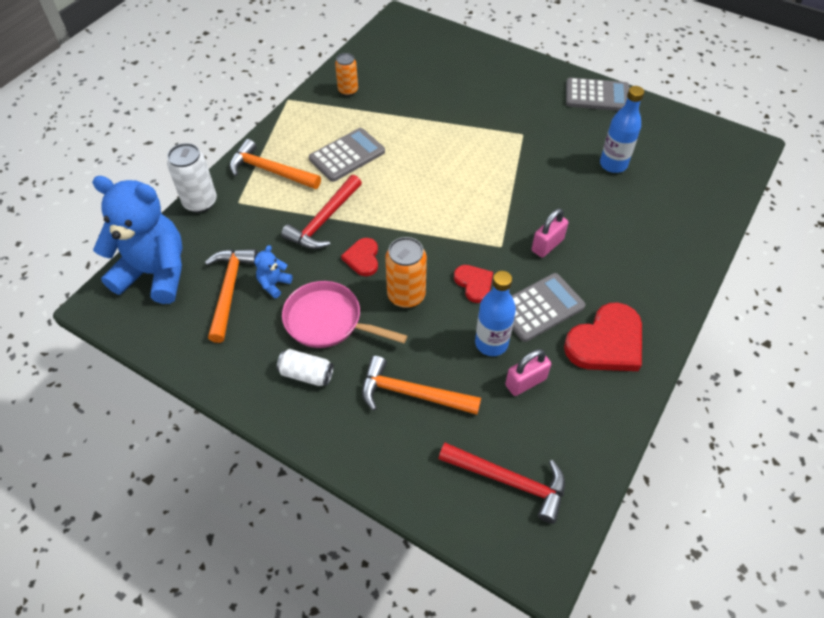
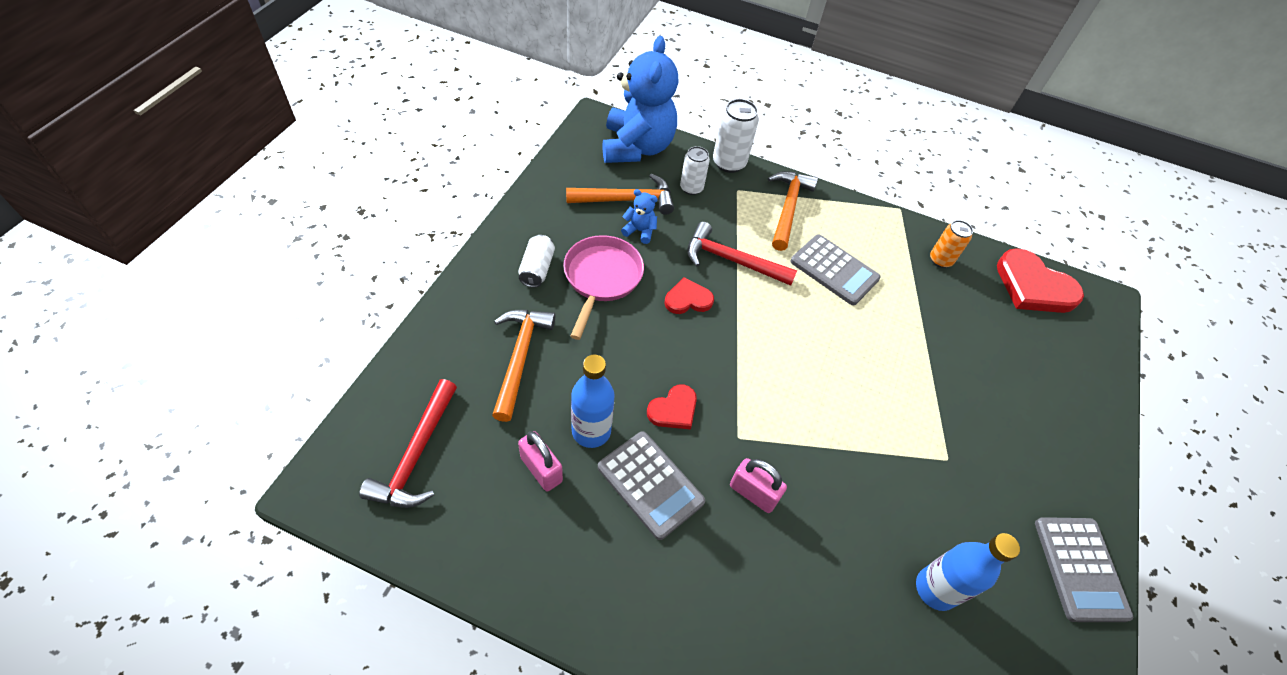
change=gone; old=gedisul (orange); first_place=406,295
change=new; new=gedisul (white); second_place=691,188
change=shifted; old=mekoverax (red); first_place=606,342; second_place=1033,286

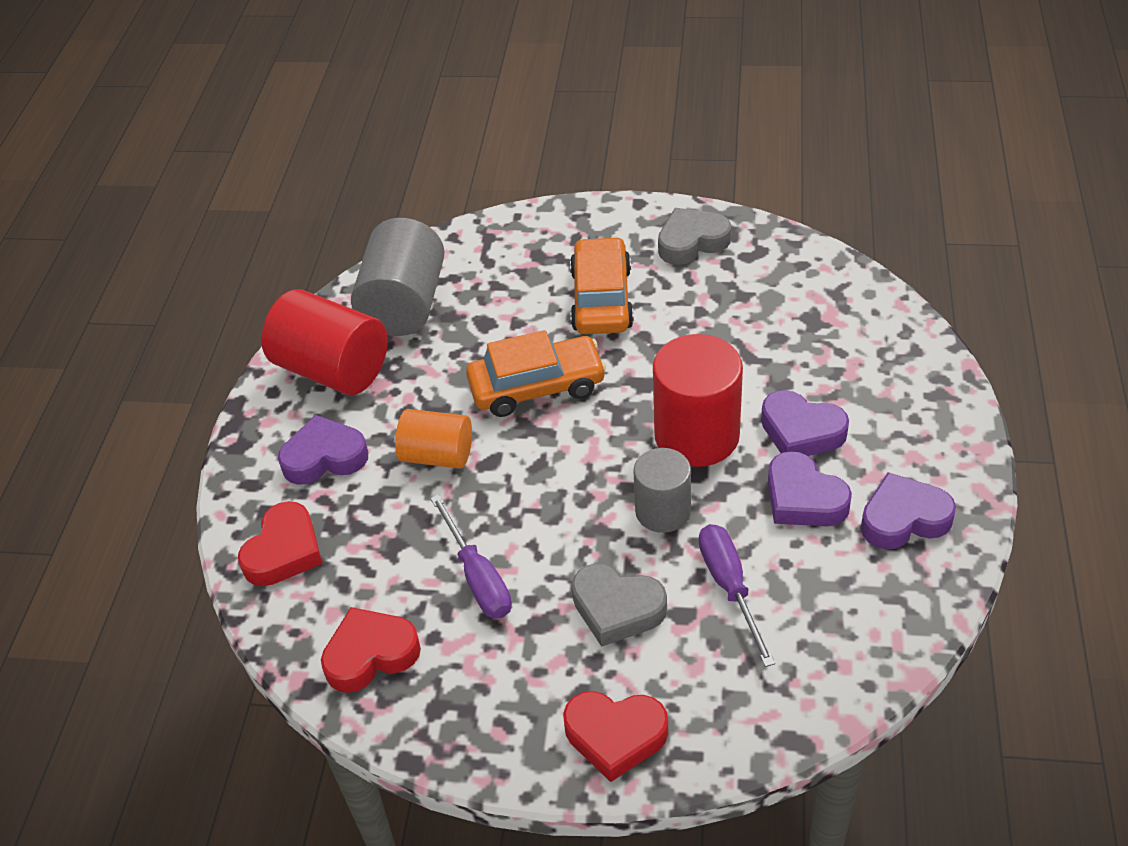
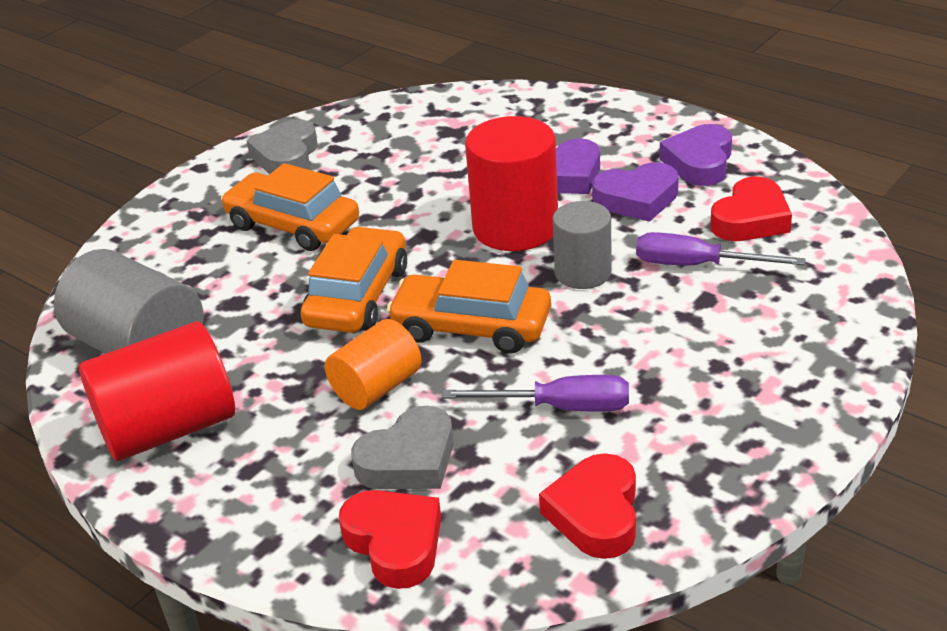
change=gone; old=mekoverax (purple); first_place=324,457
change=new; new=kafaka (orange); second_place=471,326
change=shifted; old=mekoverax (red); first_place=615,736; second_place=751,219
change=shifted; old=mekoverax (grey); first_place=617,609; second_place=409,460

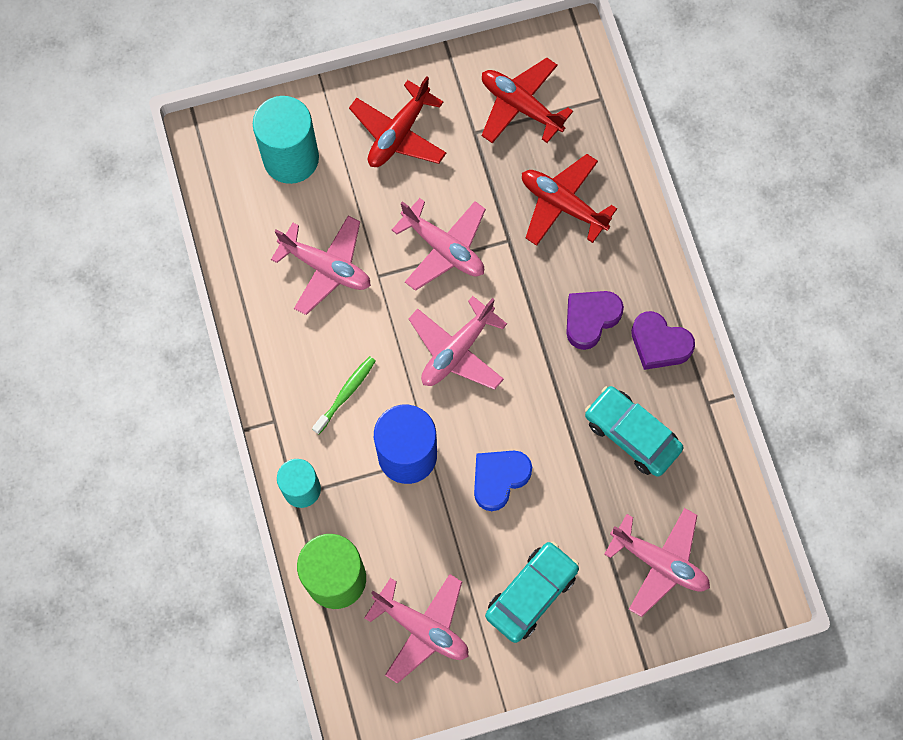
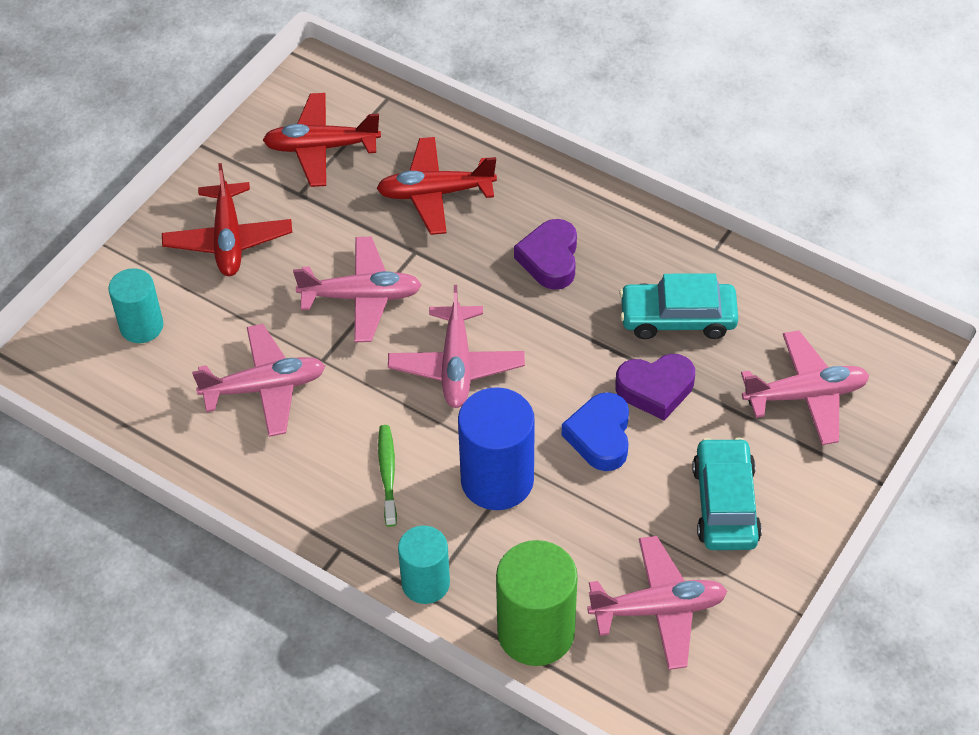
change=shifted; old=mekoverax (purple); first_place=659,344; second_place=655,389
change=scaled; old=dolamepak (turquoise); first_place=291,158; second_place=141,326; factor=0.64

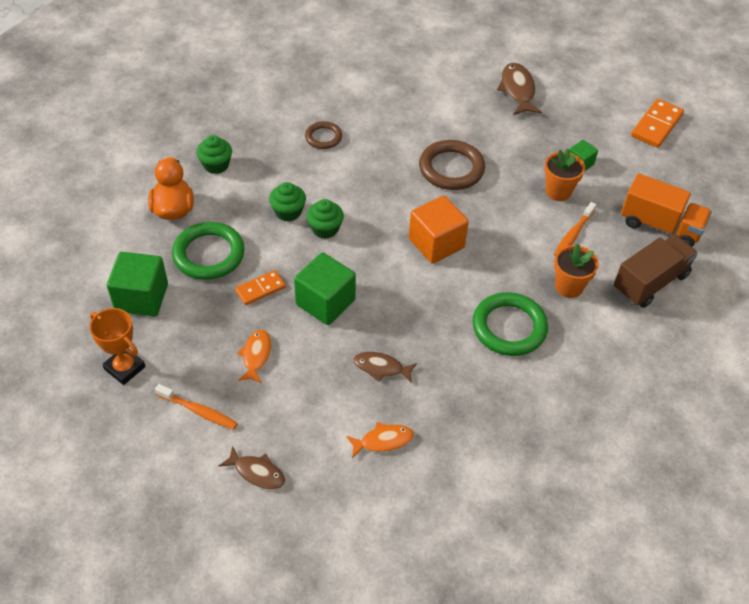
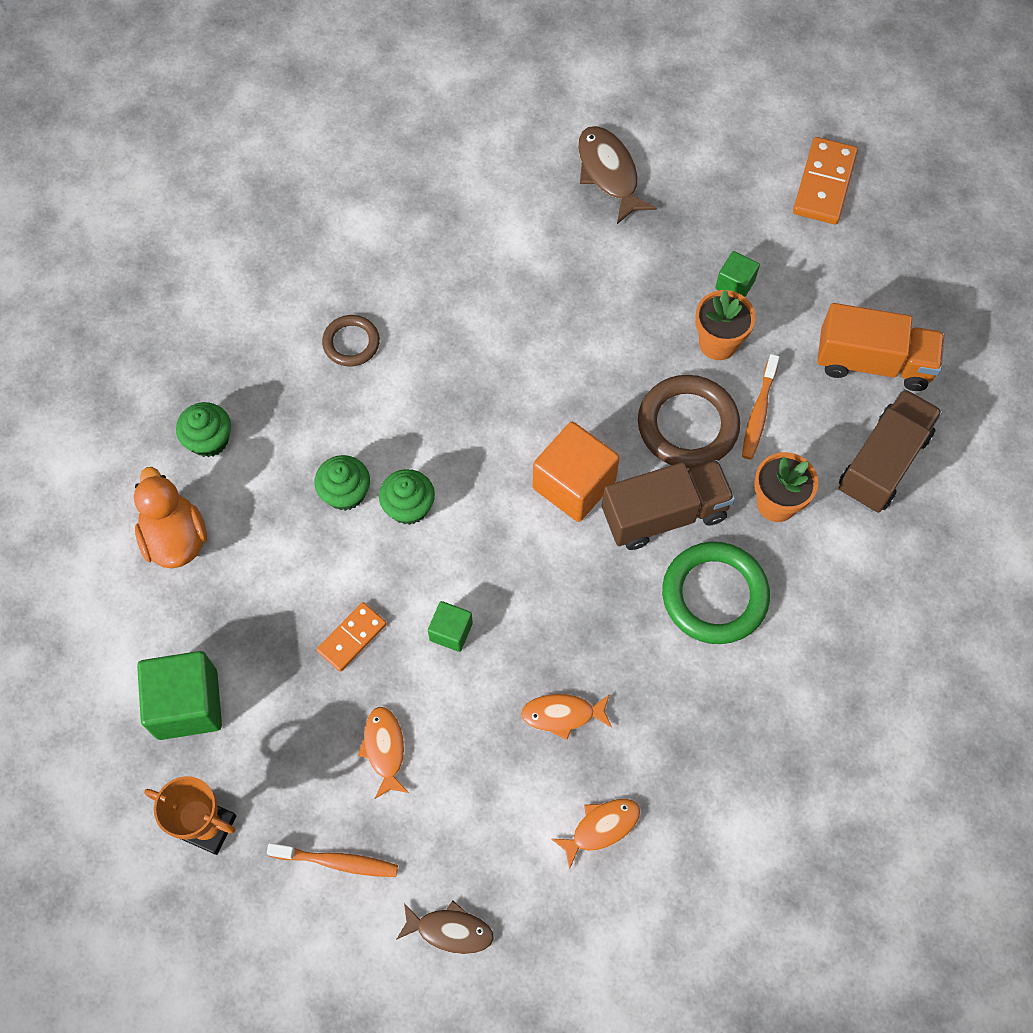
change=gone; old=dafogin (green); first_place=209,254
change=new; new=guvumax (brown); second_place=664,514
change=shifted; old=dafogin (brown); first_place=451,169; second_place=687,425
change=repainted; old=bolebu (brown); new=bolebu (orange); first_place=381,368; second_place=562,715
change=scaled; old=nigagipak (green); first_place=325,302; second_place=451,631; factor=0.53

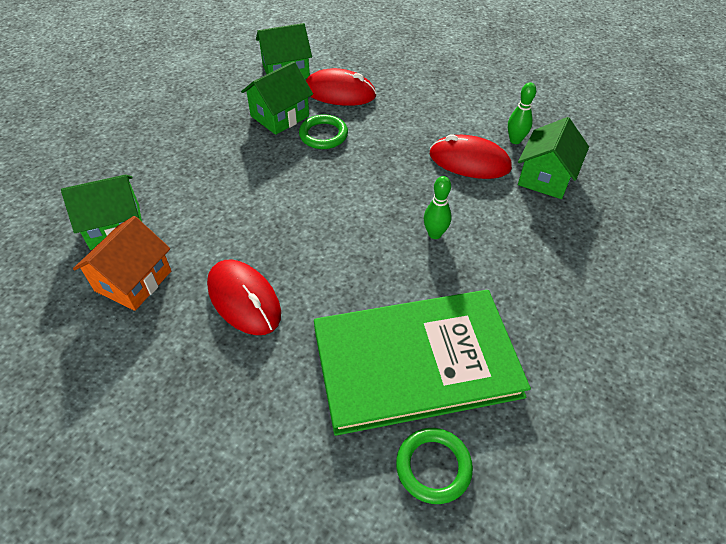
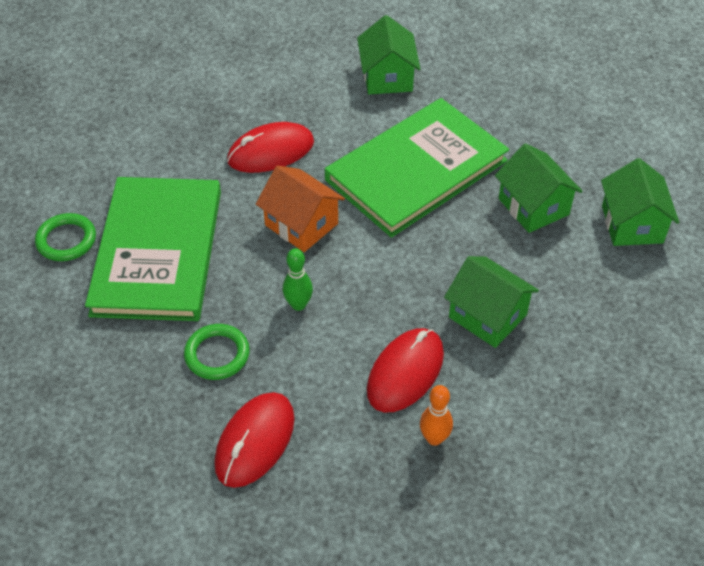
change=new; new=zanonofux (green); second_place=416,170
change=shifted; old=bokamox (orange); first_place=133,281; second_place=301,224
change=shifted; old=dafogin (green); first_place=323,135; second_place=217,354
change=shifted; old=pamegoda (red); first_place=339,92; second_place=255,441
change=shifted; old=bokamox (green); first_place=545,177; second_place=487,316
change=repainted; old=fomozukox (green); new=fomozukox (orange); first_place=515,140; second_place=434,438

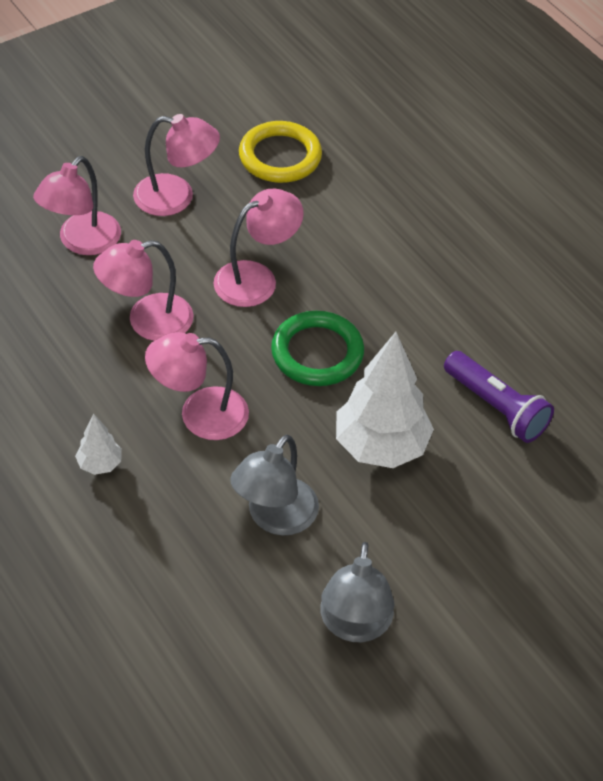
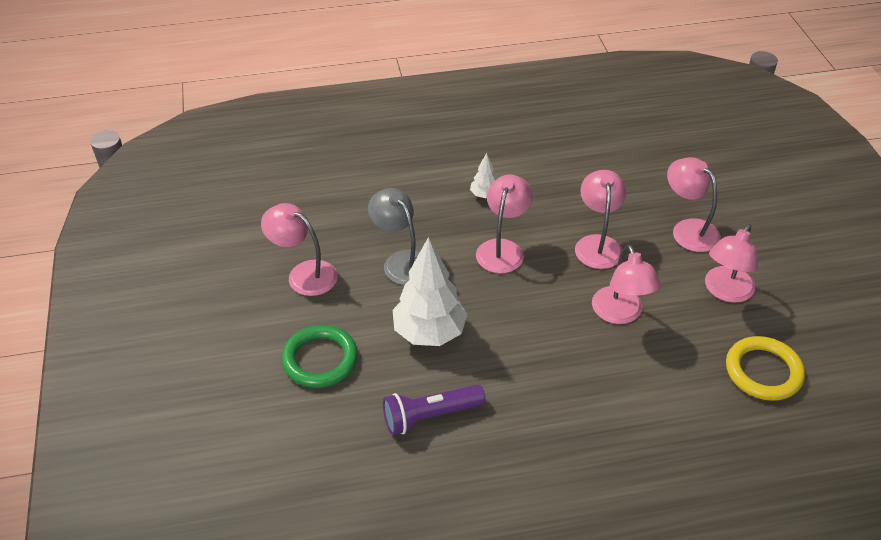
change=shifted; old=dafogin (green); first_place=317,353; second_place=320,359
change=repainted; old=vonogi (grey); new=vonogi (pink); first_place=354,625; second_place=304,274

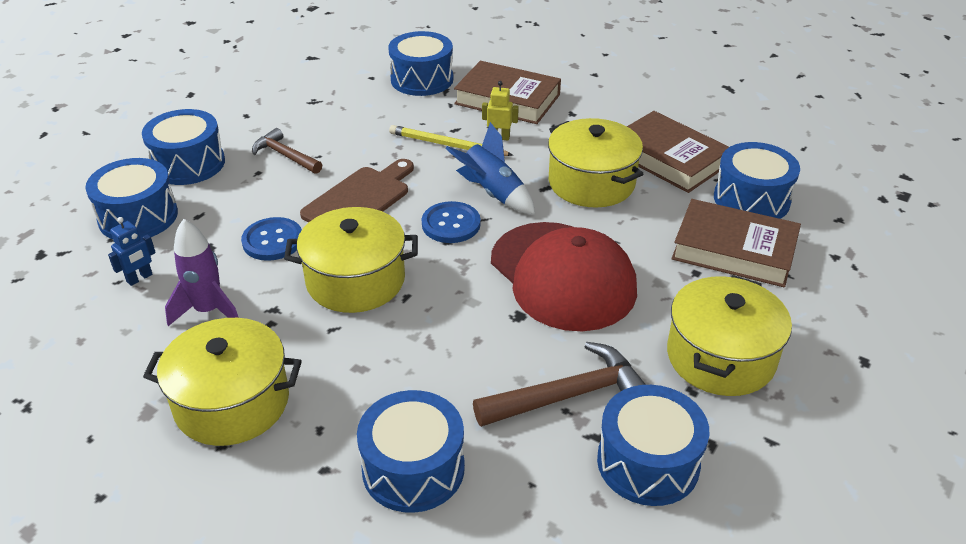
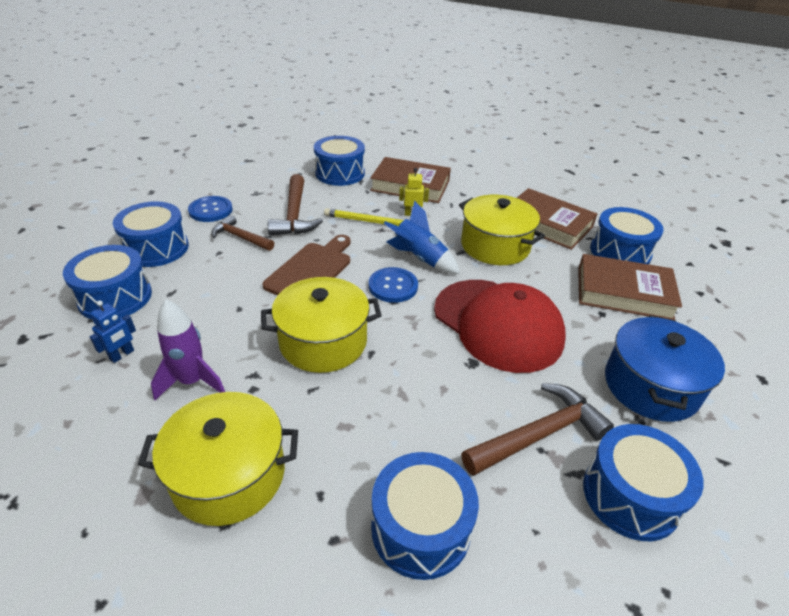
change=new; new=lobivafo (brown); second_place=294,215
change=shifted; old=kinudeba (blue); first_place=272,241; second_place=210,210
change=repainted; old=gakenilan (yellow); new=gakenilan (blue); first_place=720,357; second_place=651,386

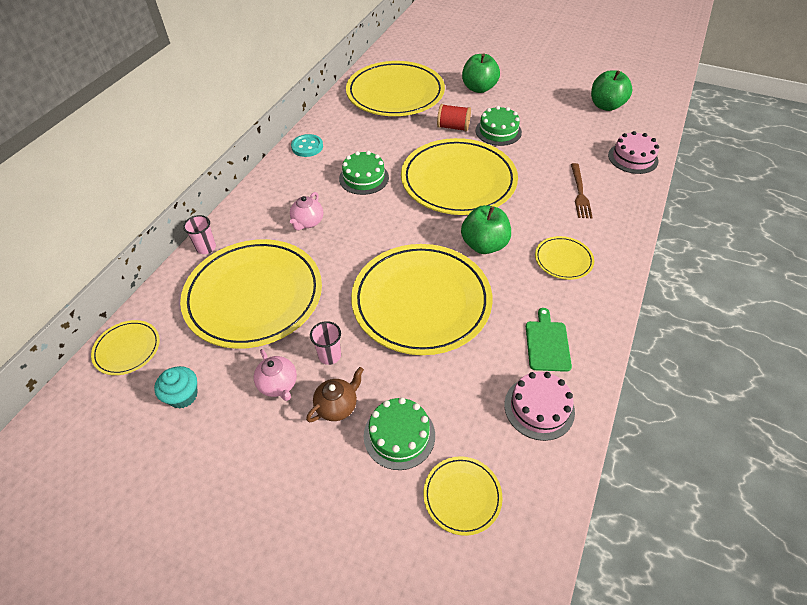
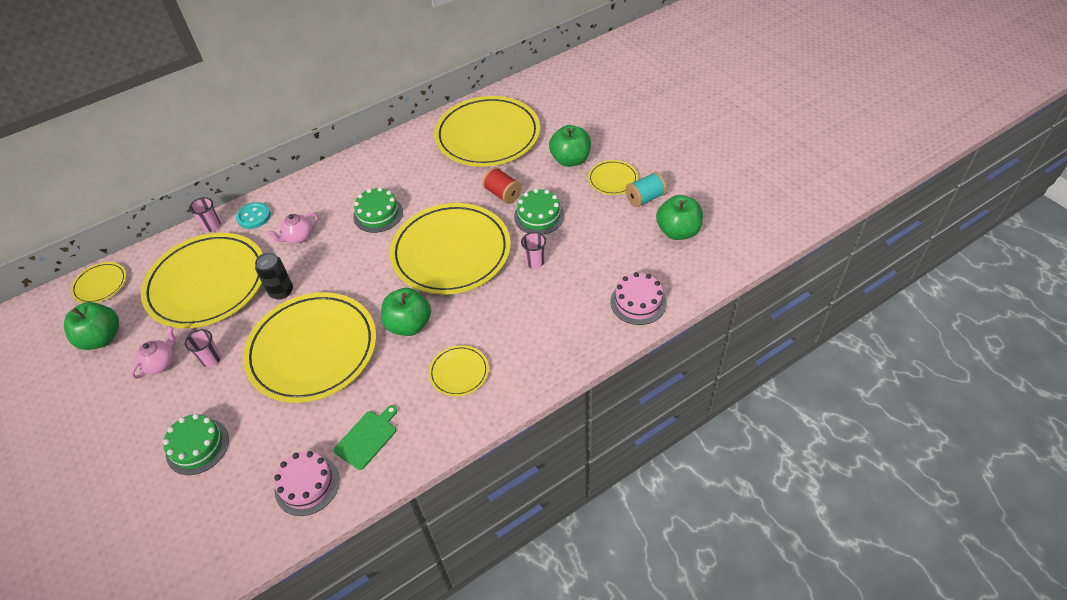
change=gone; old=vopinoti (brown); first_place=337,406
change=gone; old=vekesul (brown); first_place=580,193
change=new; new=gedisul (black); second_place=281,291
change=new; new=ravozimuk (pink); second_place=535,262
change=new; new=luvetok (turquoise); second_place=645,198
change=shifted; old=kinudeba (turquoise); first_place=307,147; second_place=254,216
change=shifted; old=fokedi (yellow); first_place=462,496; second_place=612,179
change=swapped; old=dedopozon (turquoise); new=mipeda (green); first_place=183,396; second_place=102,338
change=rotated; old=vopinoti (pink); first_place=278,385; second_place=161,363; degrees=-150

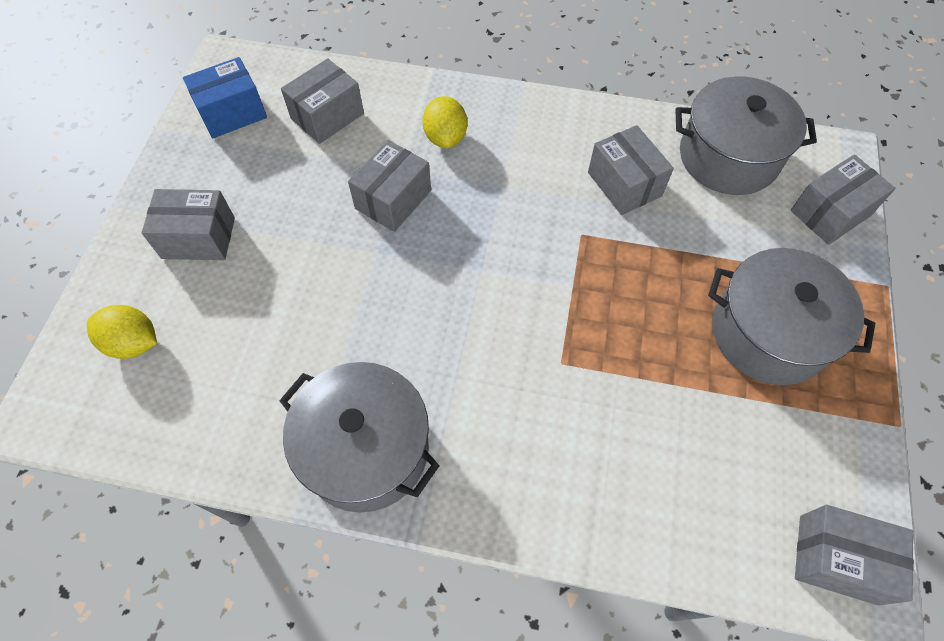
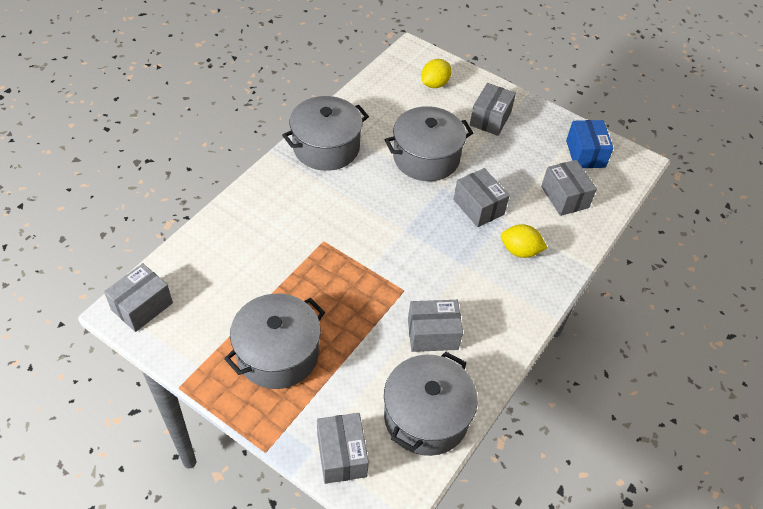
change=new; new=gakenilan (grey); second_place=426,157

